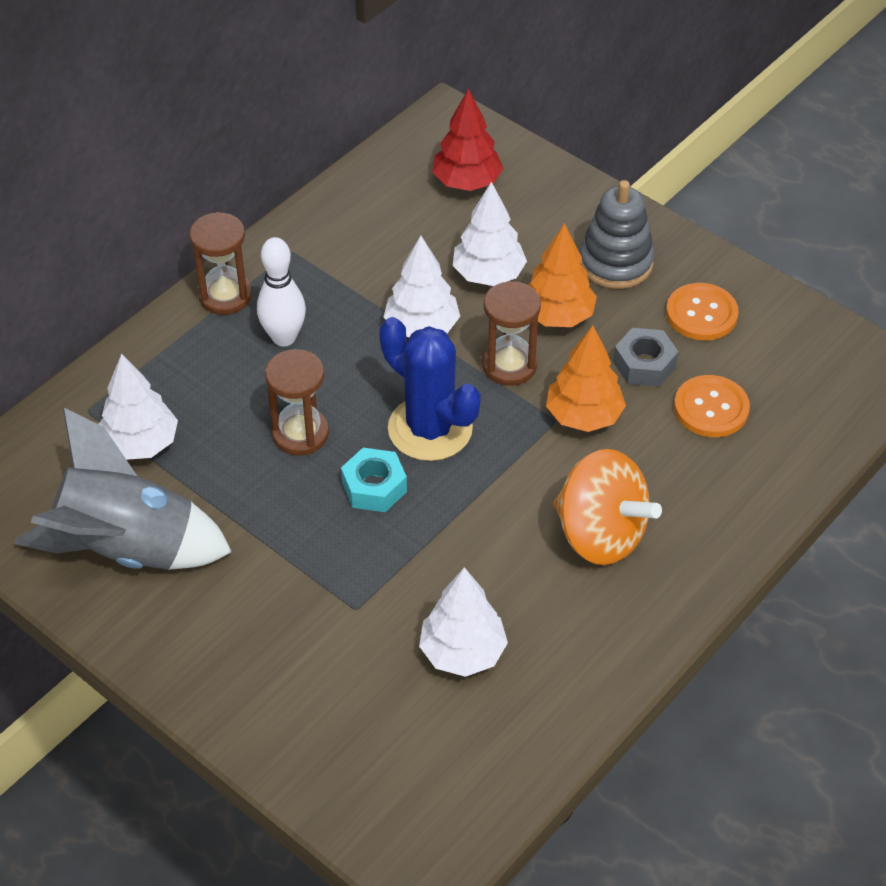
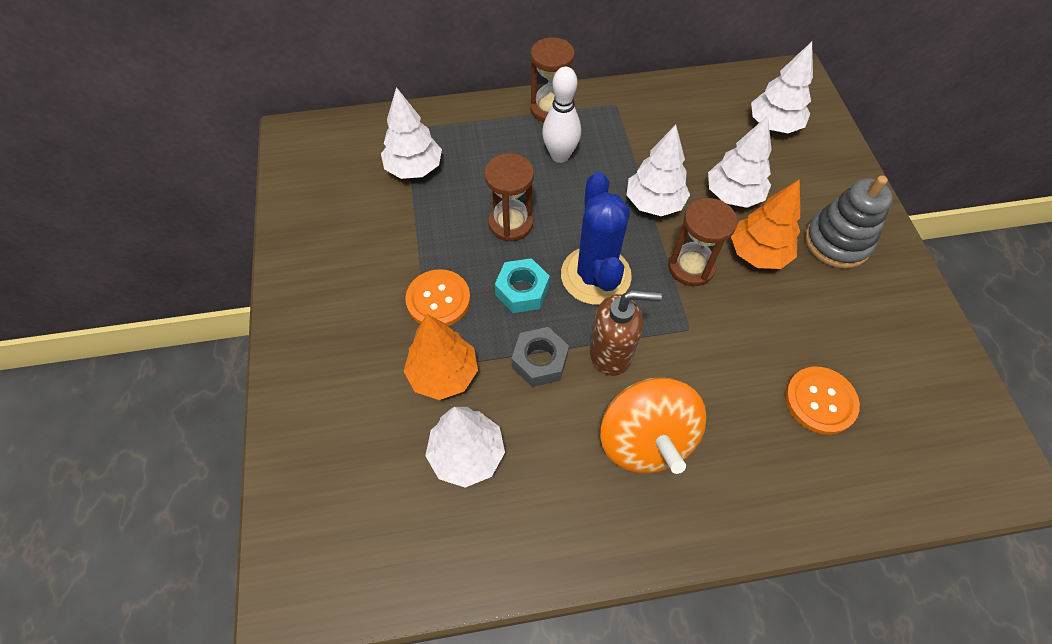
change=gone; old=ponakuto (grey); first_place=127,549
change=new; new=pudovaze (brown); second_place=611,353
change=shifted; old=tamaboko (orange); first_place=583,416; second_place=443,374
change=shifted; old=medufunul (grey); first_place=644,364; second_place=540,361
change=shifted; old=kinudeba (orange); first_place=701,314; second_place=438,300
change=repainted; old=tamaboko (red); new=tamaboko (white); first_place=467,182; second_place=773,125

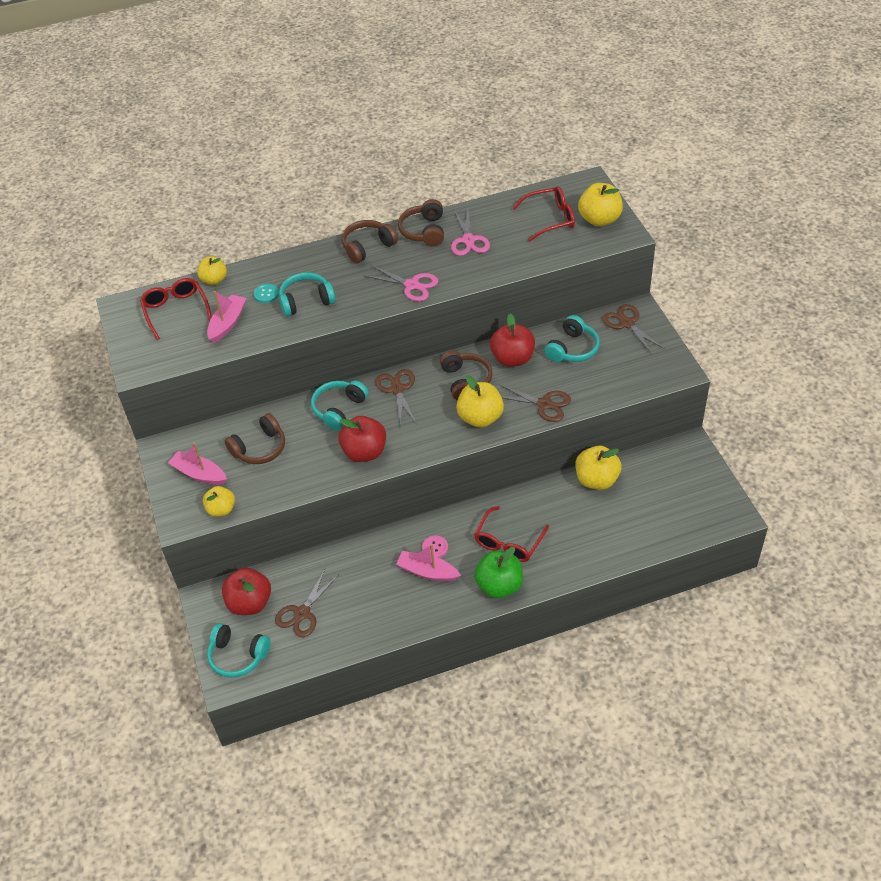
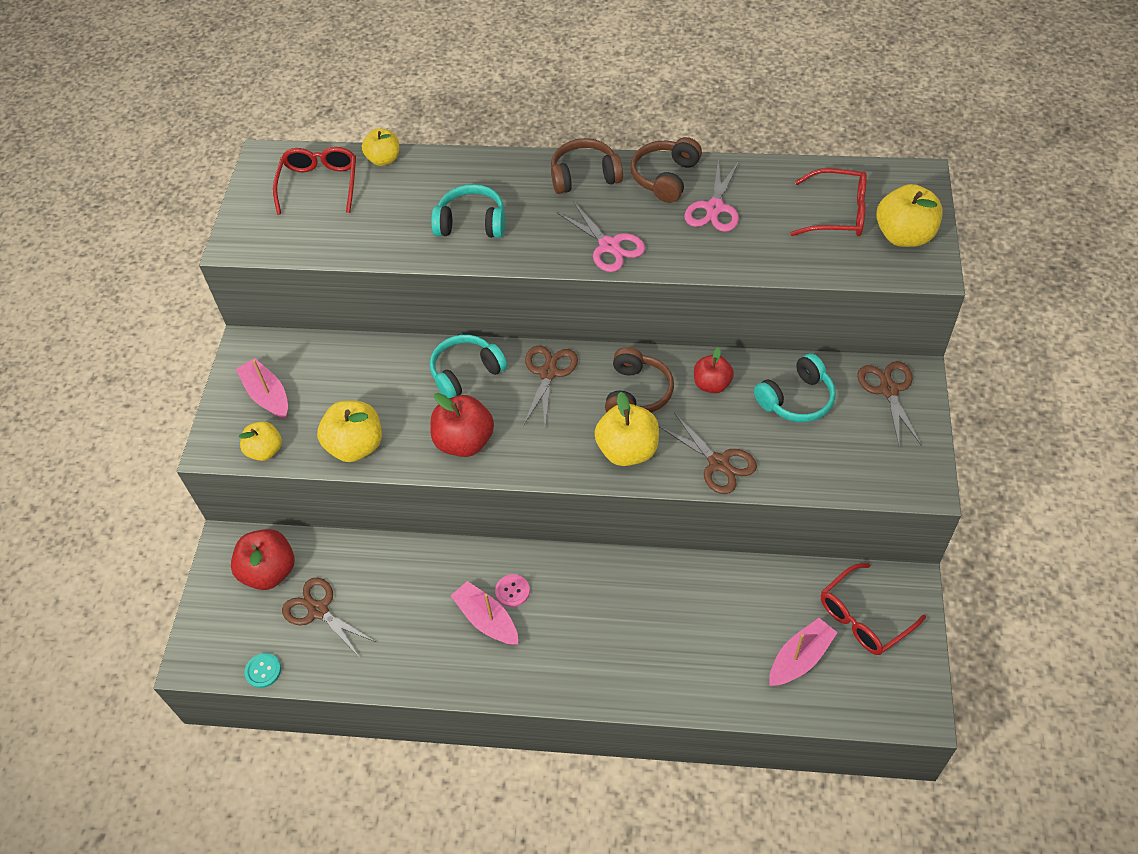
change=gone; old=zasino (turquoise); first_place=238,656
change=gone; old=zasino (brown); first_place=259,448
change=gone; old=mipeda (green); first_place=499,586
change=shifted; old=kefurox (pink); first_place=227,323; second_place=800,658
change=shifted; old=kinudeba (turquoise); first_place=266,294; second_place=263,671
change=shifted; old=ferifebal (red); first_place=508,542; second_place=863,618
change=shifted; old=mipeda (yellow); first_place=596,480; second_place=355,446
change=rotated; old=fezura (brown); first_place=302,613; second_place=318,610; degrees=75
change=scaled; old=mipeda (red); first_place=512,358; second_place=712,384; factor=0.64

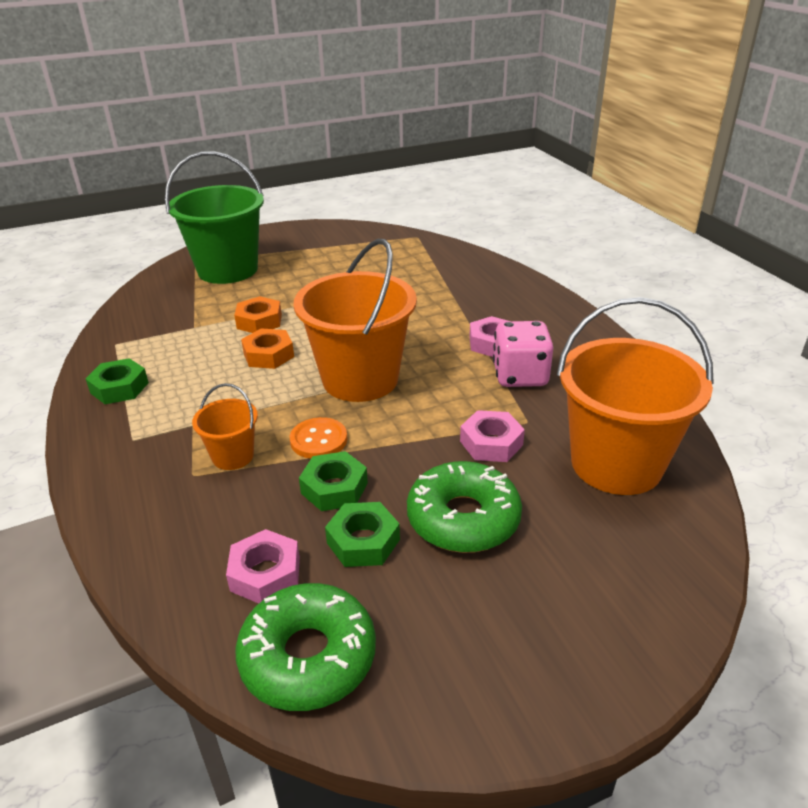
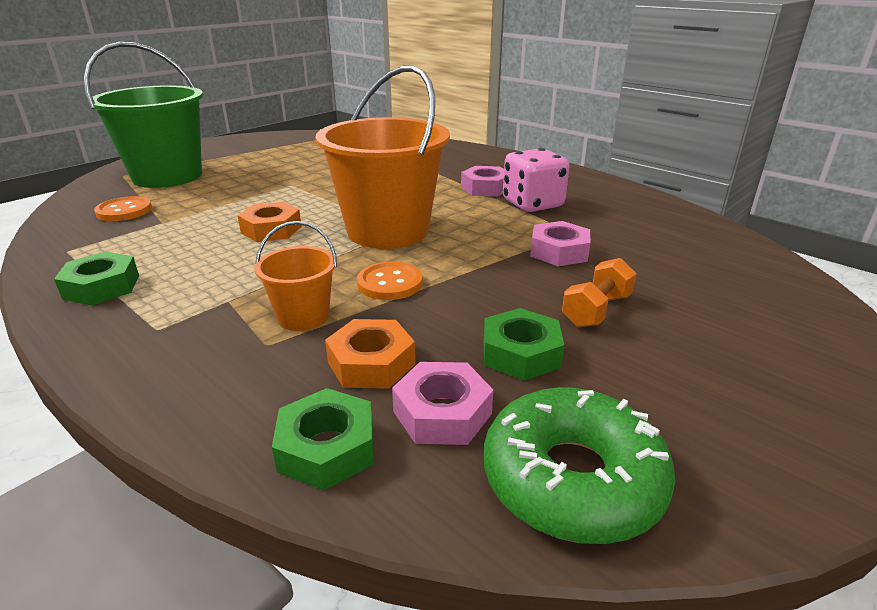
change=gone; old=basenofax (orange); first_place=616,464
change=new; new=kinudeba (orange); second_place=124,211
change=shifted; old=medufunul (orange); first_place=259,321; second_place=371,363
change=shifted; old=medufunul (green); first_place=334,488; second_place=327,448
change=swapped; old=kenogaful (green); new=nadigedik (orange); first_place=463,518; second_place=596,310

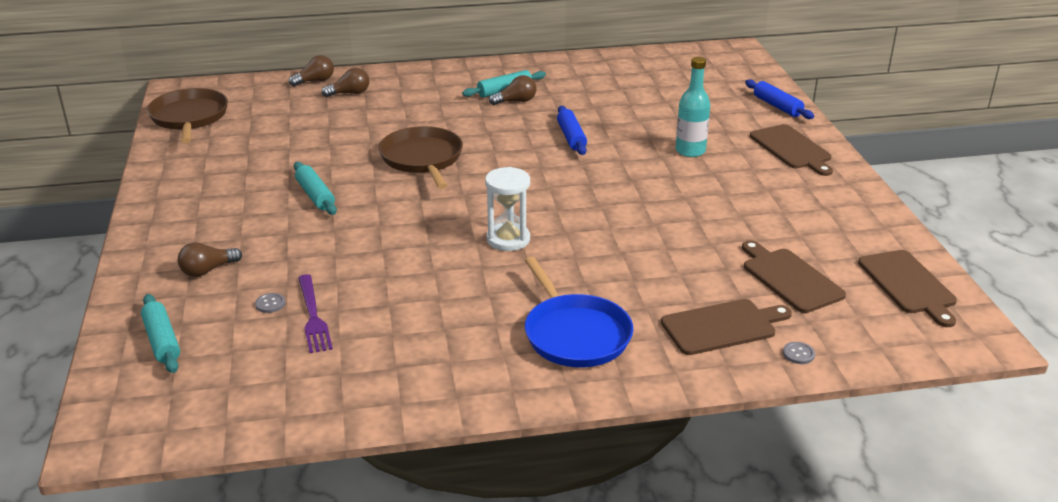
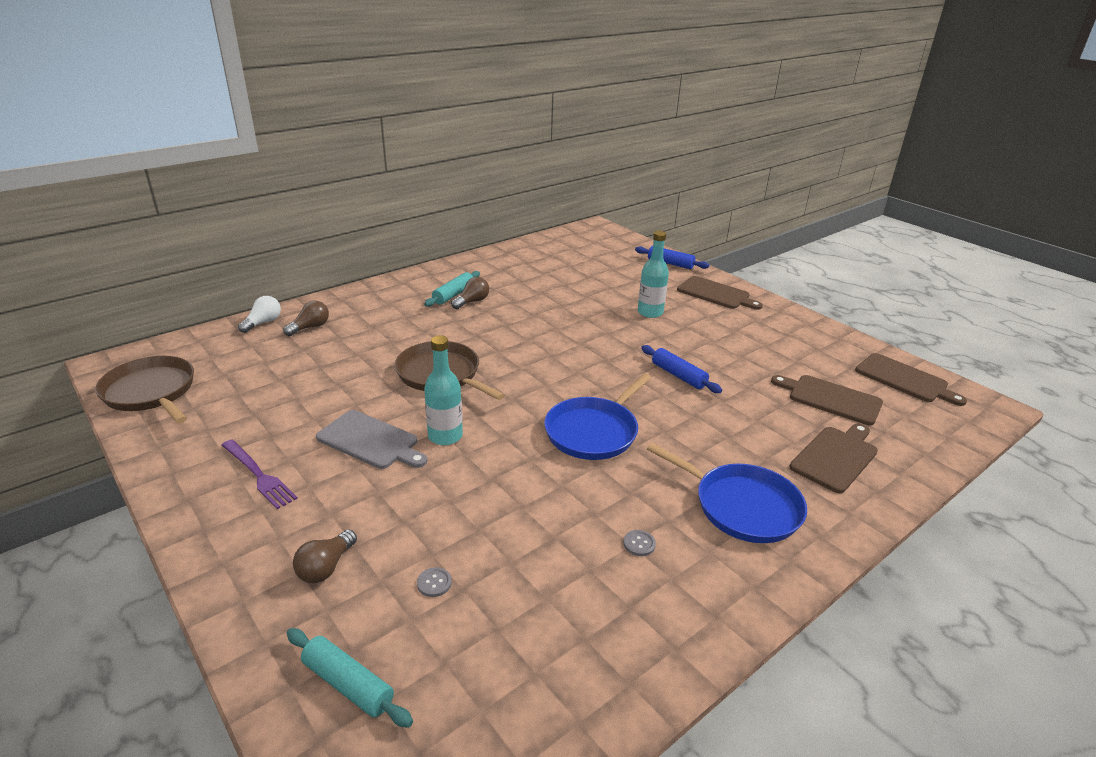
change=new; new=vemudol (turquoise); second_place=445,436
change=shifted; old=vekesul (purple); first_place=313,316; second_place=258,475
change=shifted; old=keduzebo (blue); first_place=571,137; second_place=678,375
change=shifted; old=kinudeba (grey); first_place=798,354; second_place=639,544
change=swapped; old=keduzebo (turquoise); new=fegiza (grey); first_place=315,195; second_place=370,441
change=swapped; old=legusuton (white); new=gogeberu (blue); first_place=508,239; second_place=594,431
change=repainted; old=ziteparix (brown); new=ziteparix (white); first_place=315,81; second_place=263,323

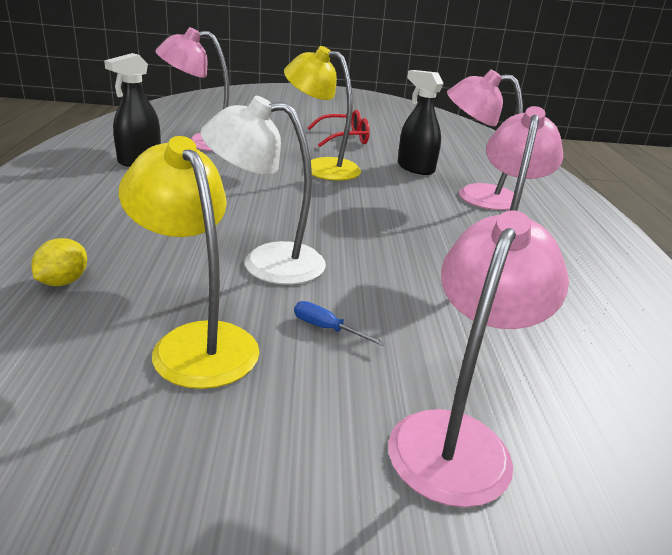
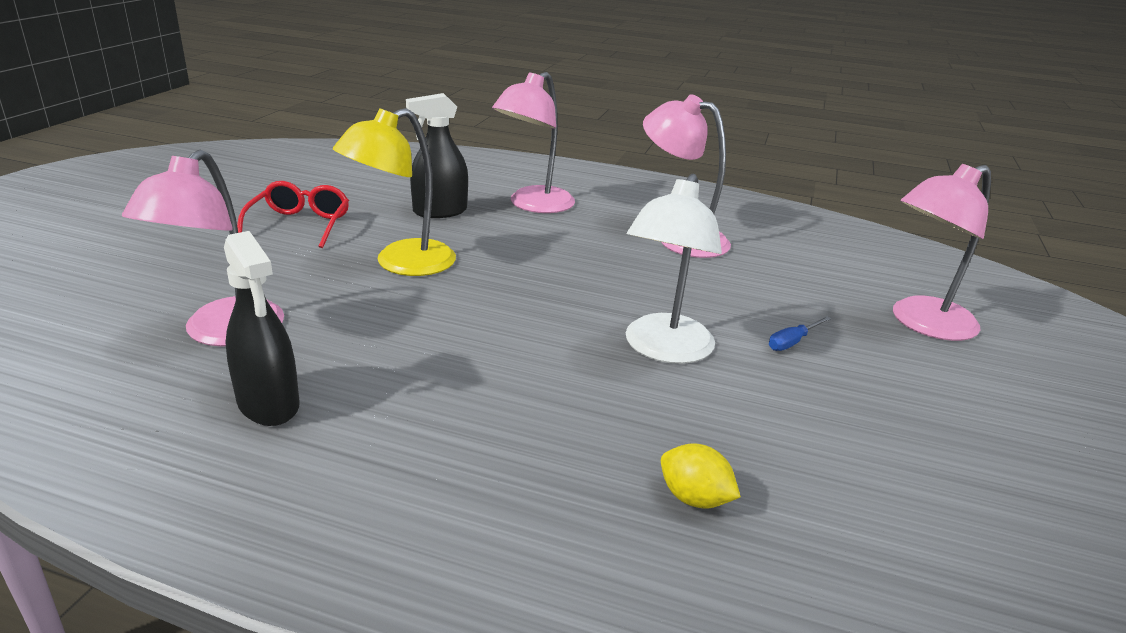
change=gone; old=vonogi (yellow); first_place=196,342
change=rotated; old=vonogi (pink); first_place=457,438; second_place=922,323; degrees=-75

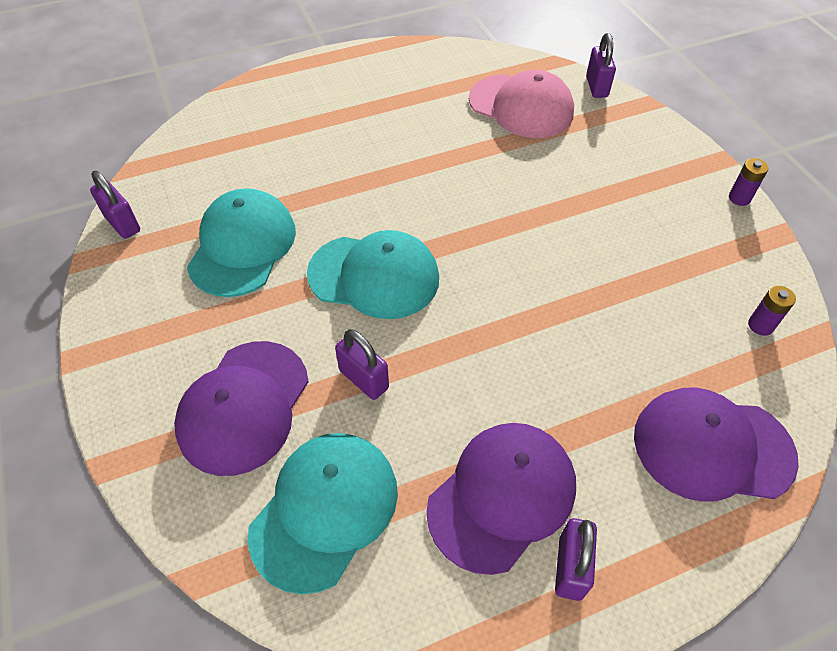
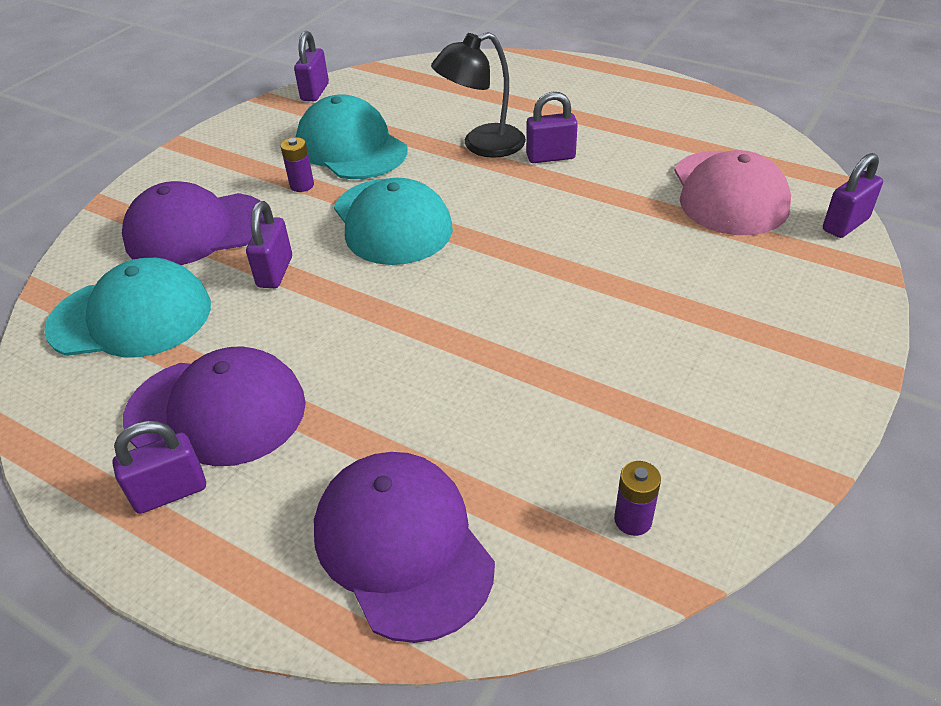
change=new; new=vonogi (black); second_place=482,145
change=new; new=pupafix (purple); second_place=550,157
change=shifted; old=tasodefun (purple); first_place=739,198; second_place=302,185
change=rotated; old=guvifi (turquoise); first_place=242,246; second_place=351,147; degrees=-105

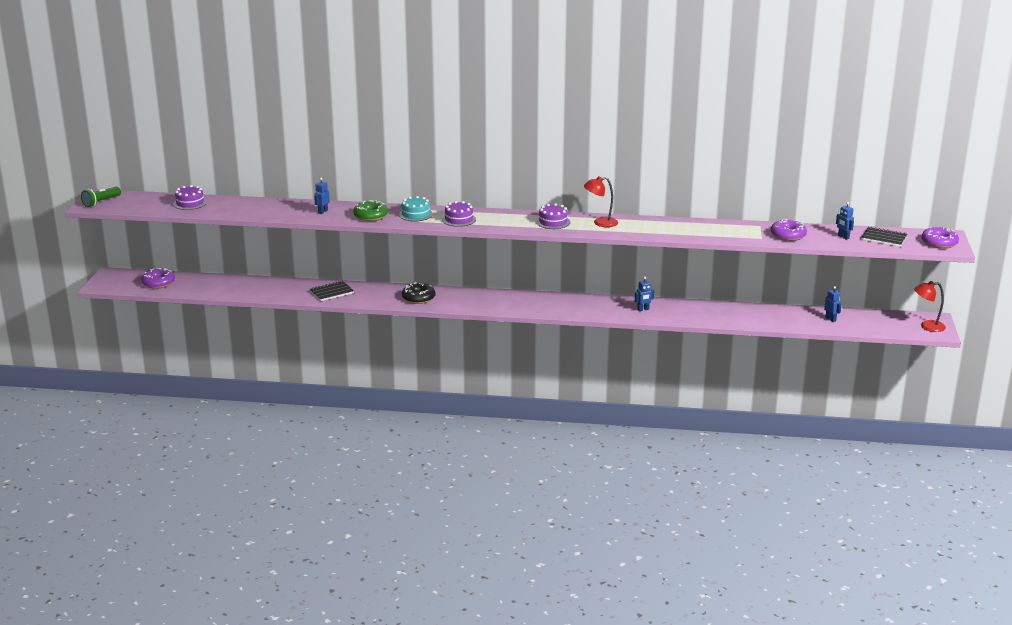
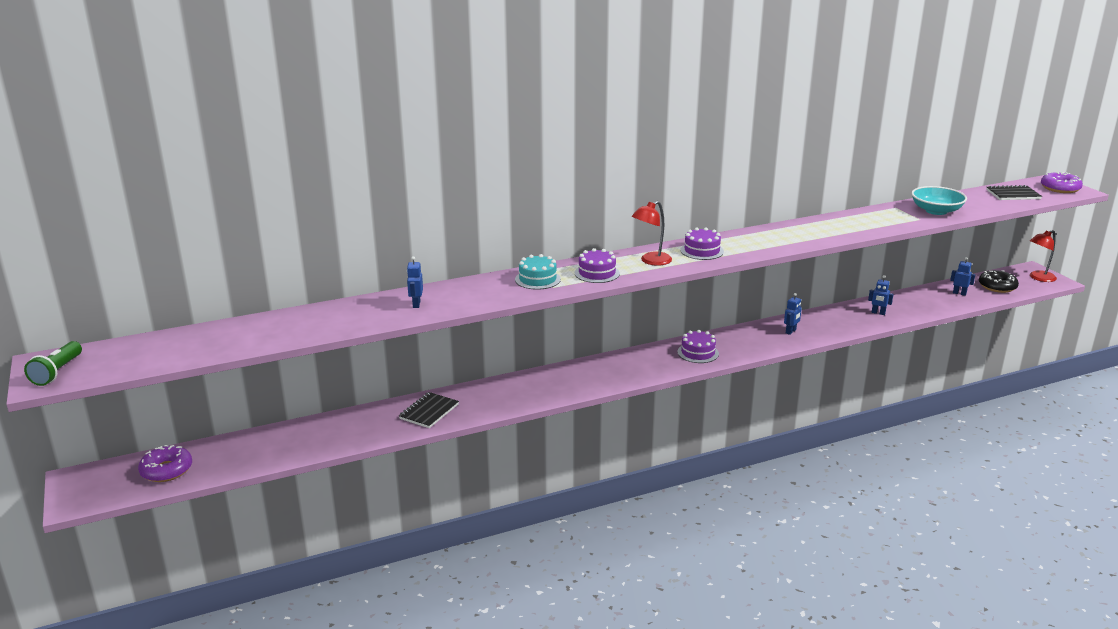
change=gone; old=kenogaful (green); first_place=371,216
change=shifted; old=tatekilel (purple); first_place=190,203; second_place=698,353
change=shifted; old=kenogaful (black); first_place=418,298; second_place=997,286
change=shifted; old=vonogi (red); first_place=600,223; second_place=651,261
change=shifted; old=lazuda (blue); first_place=843,237; second_place=878,313
change=swapped; old=kenogaful (purple); new=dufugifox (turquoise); first_place=788,235; second_place=936,211

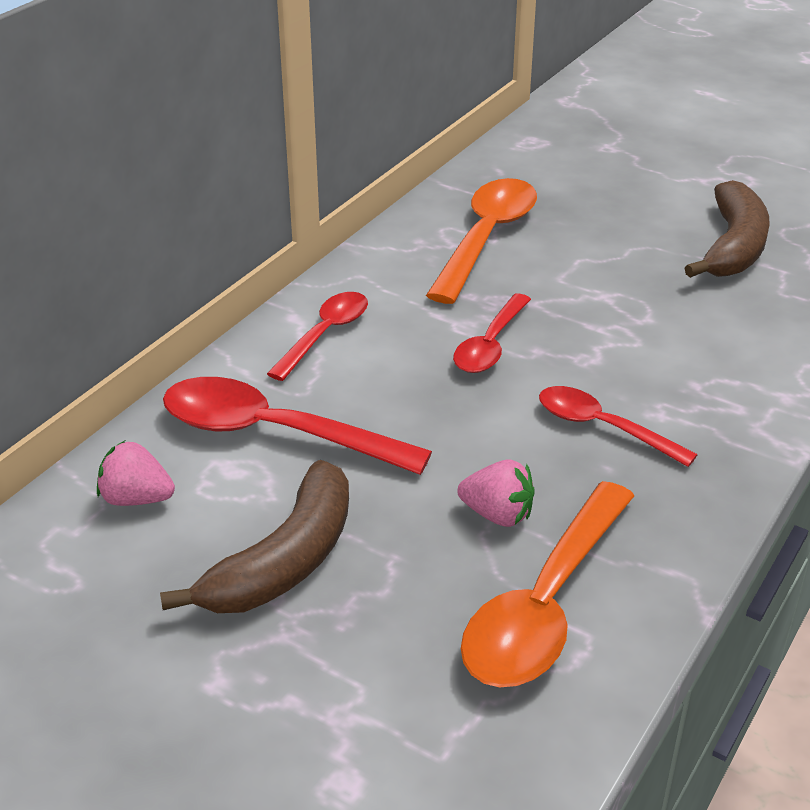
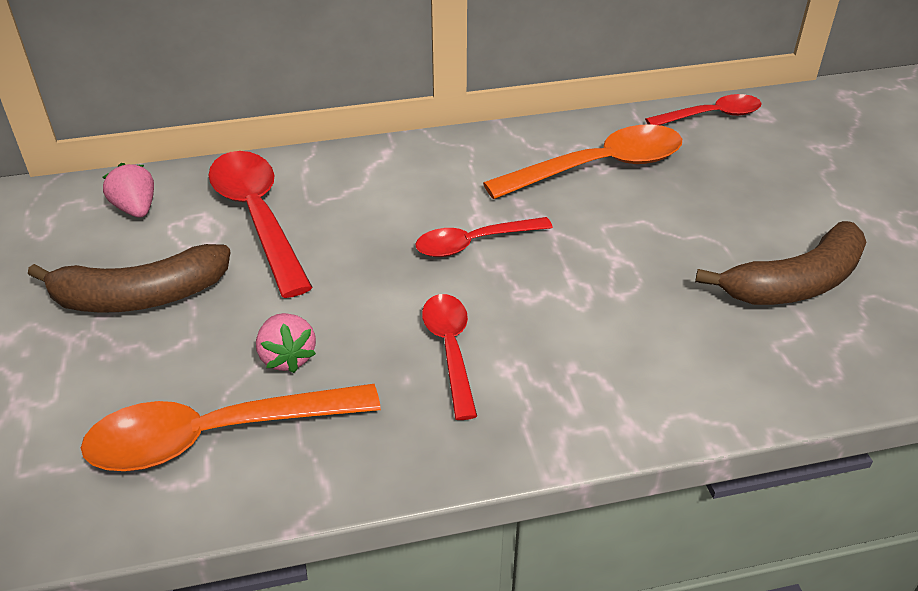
change=shifted; old=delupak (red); first_place=325,334; second_place=711,116

